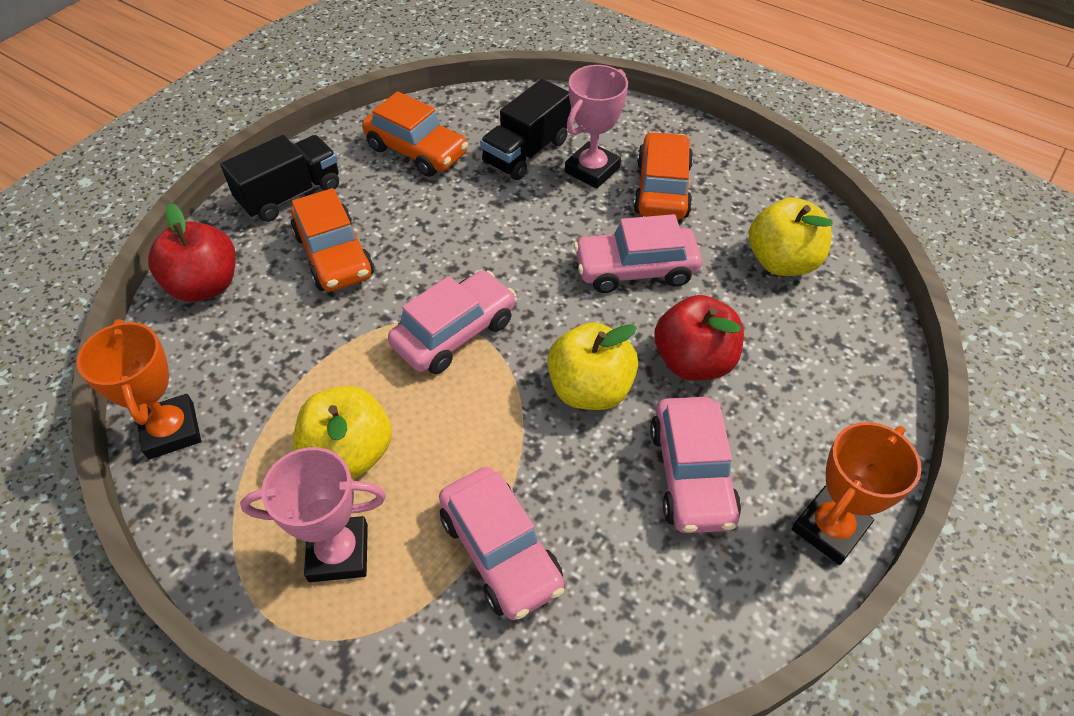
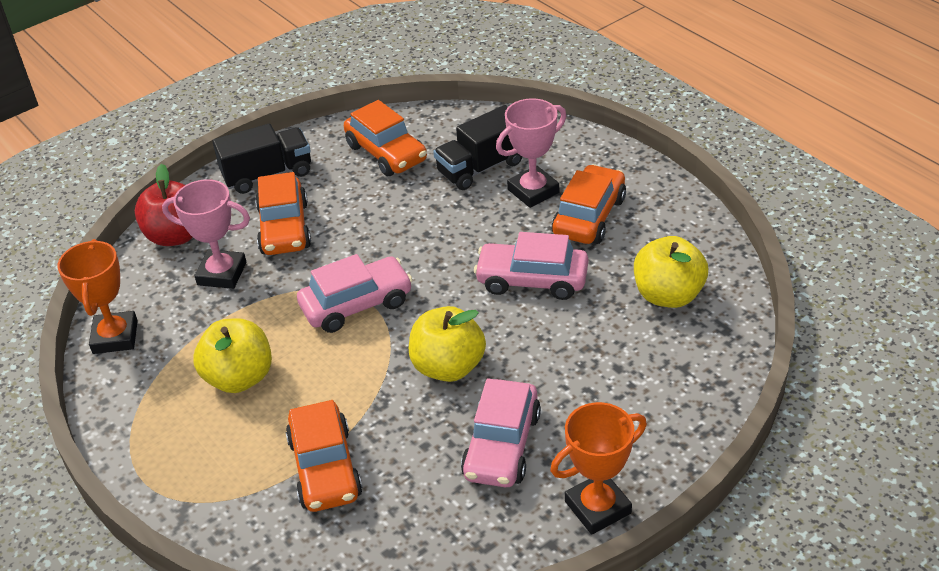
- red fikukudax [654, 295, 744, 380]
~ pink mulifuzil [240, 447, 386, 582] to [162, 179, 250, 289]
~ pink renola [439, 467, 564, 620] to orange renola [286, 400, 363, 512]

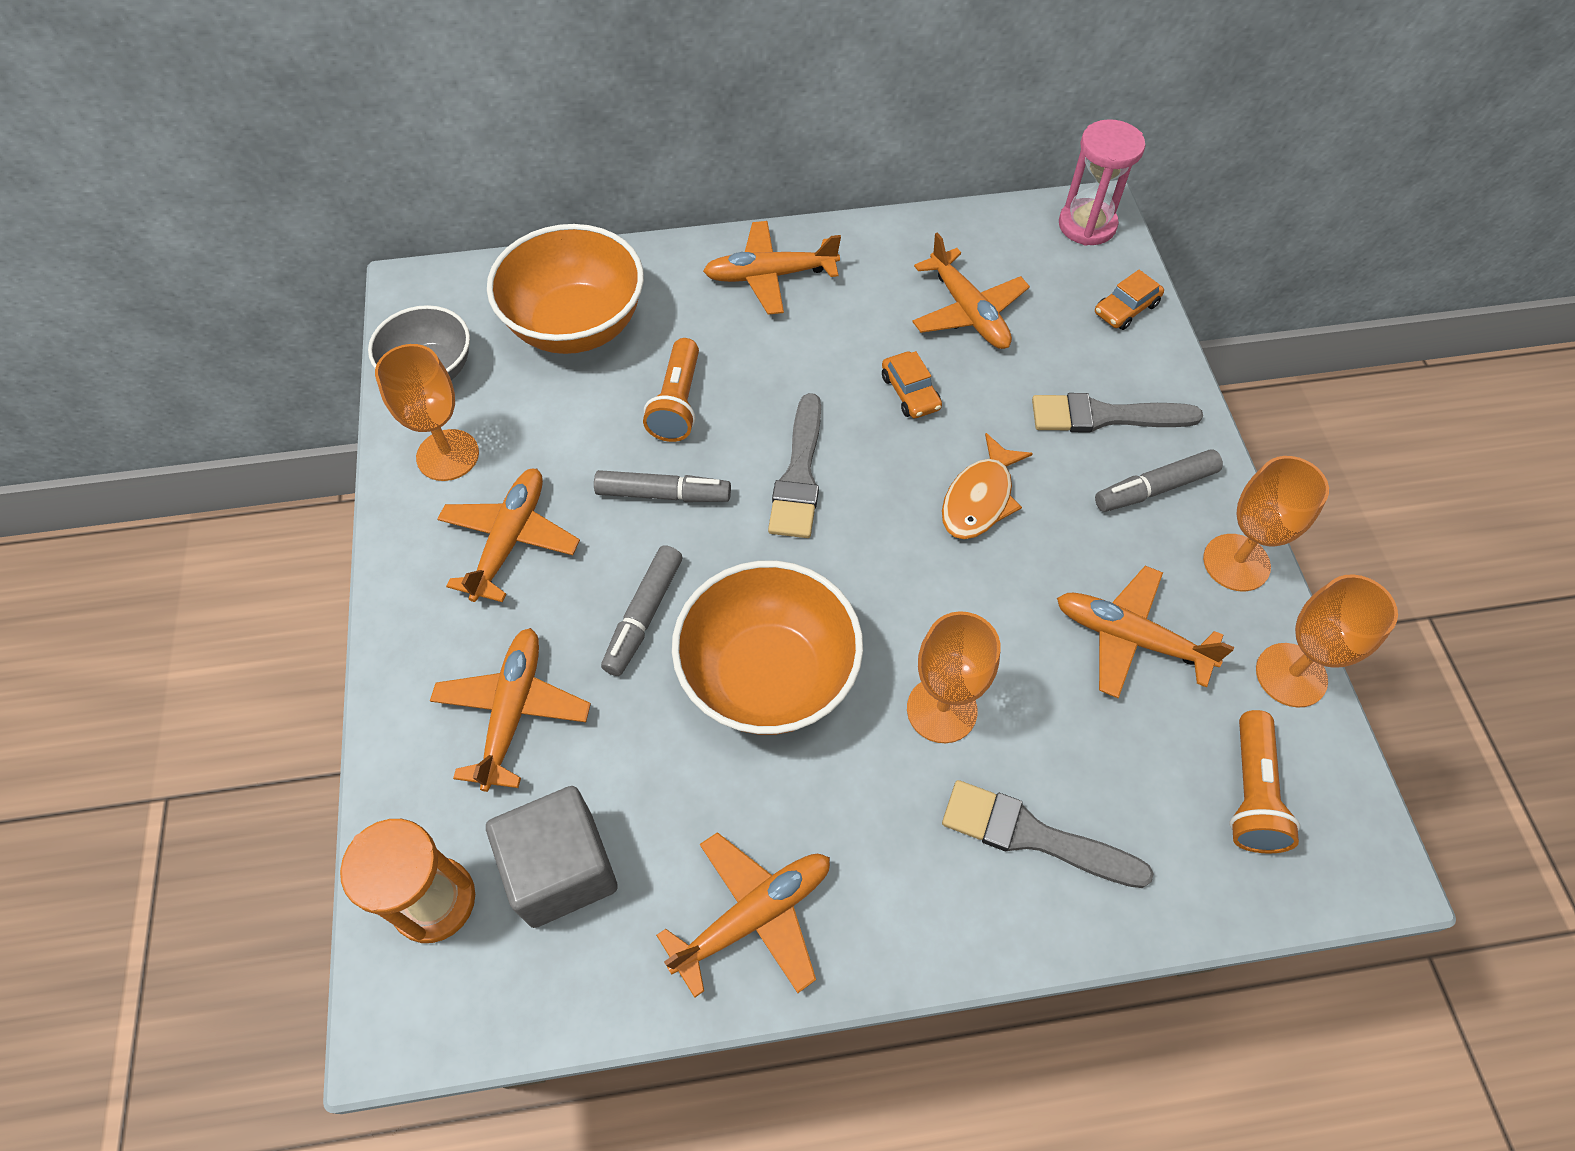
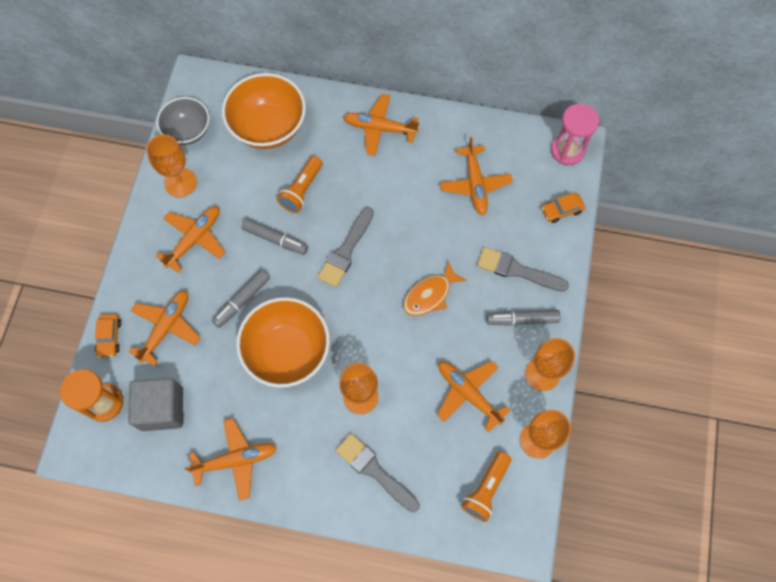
~ orange renola [882, 351, 942, 418] to [95, 314, 121, 357]

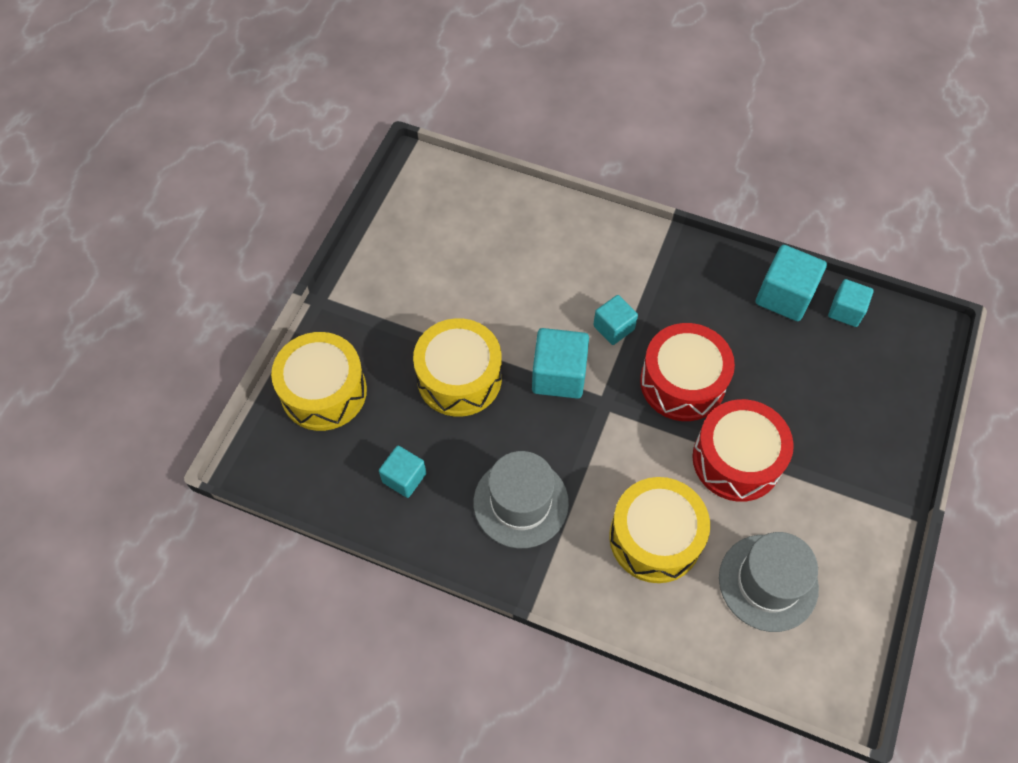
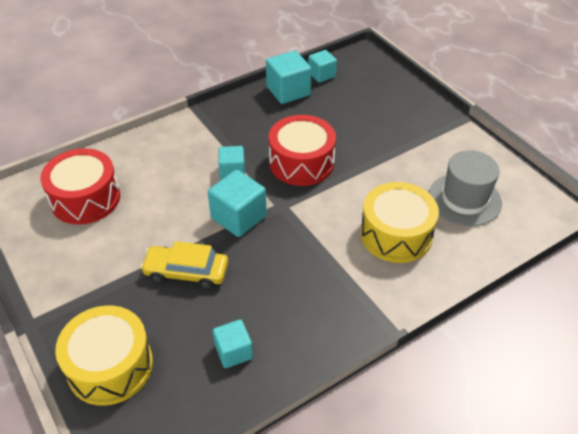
~ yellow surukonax [413, 318, 502, 417] to yellow renola [140, 241, 228, 289]
~ red surukonax [692, 399, 794, 502] to [40, 148, 120, 224]
- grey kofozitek [473, 451, 569, 548]

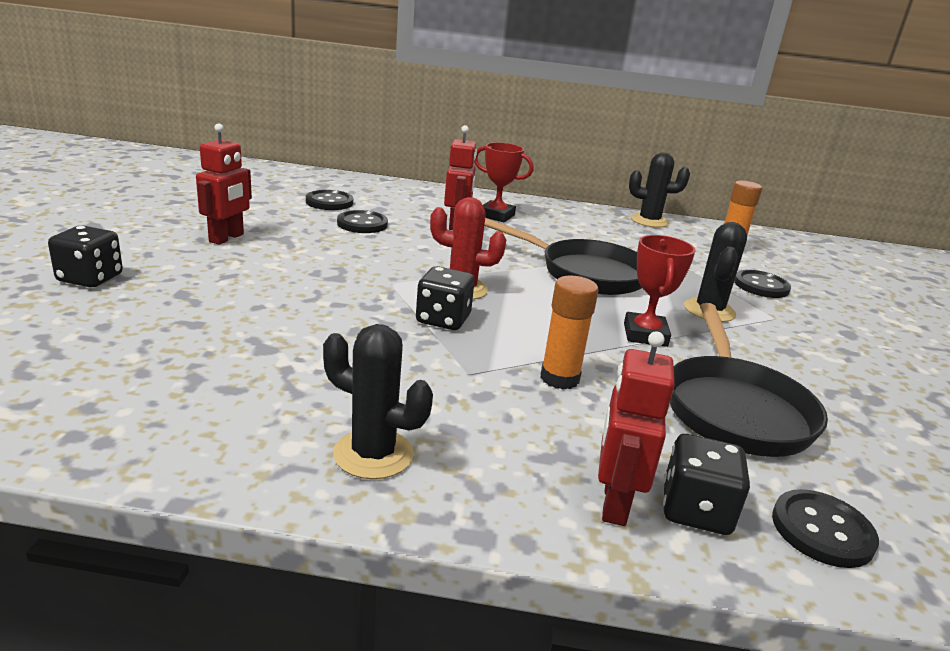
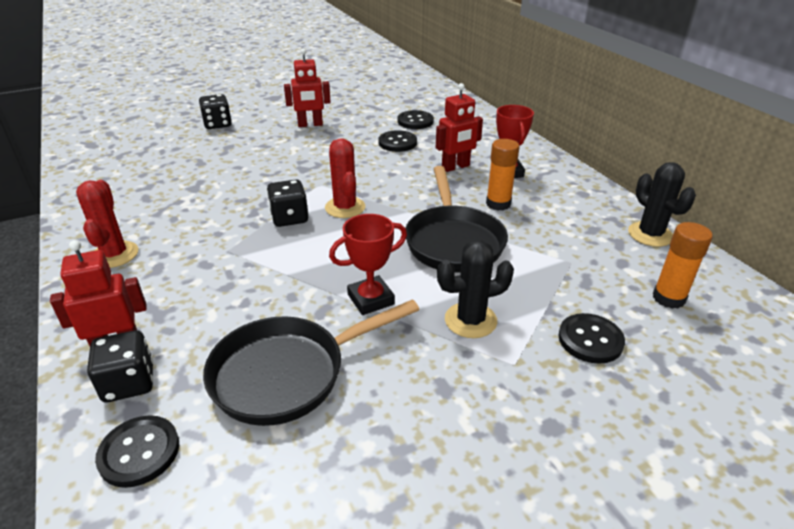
~ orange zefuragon [540, 275, 598, 390] to [486, 139, 520, 211]
~ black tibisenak [323, 324, 433, 479] to red tibisenak [76, 180, 138, 268]

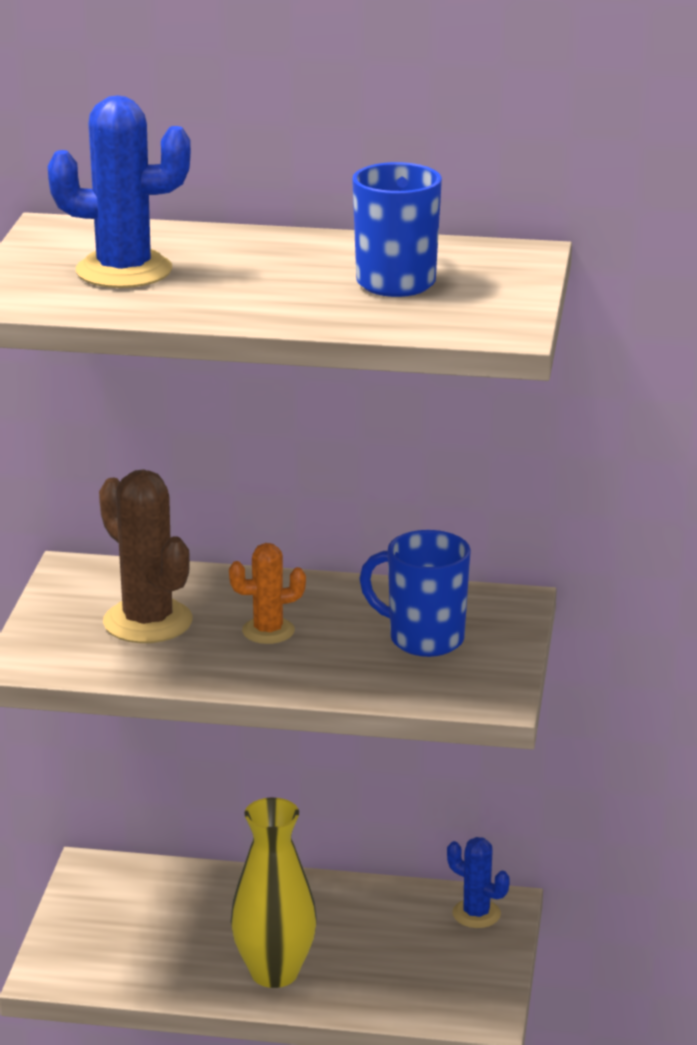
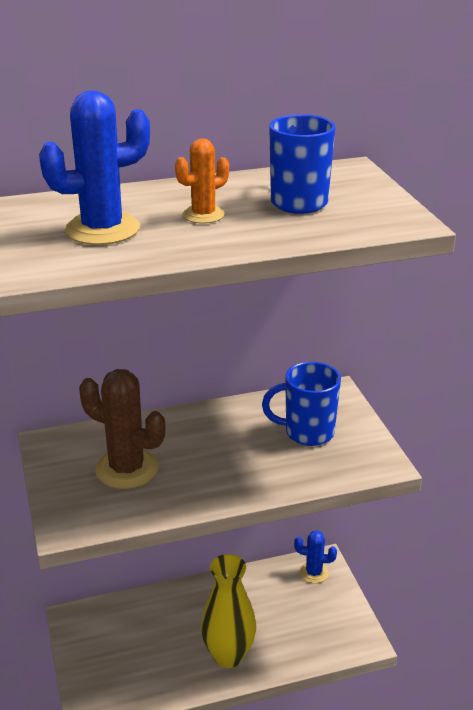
~ orange tibisenak [229, 543, 306, 644] to [175, 138, 229, 223]

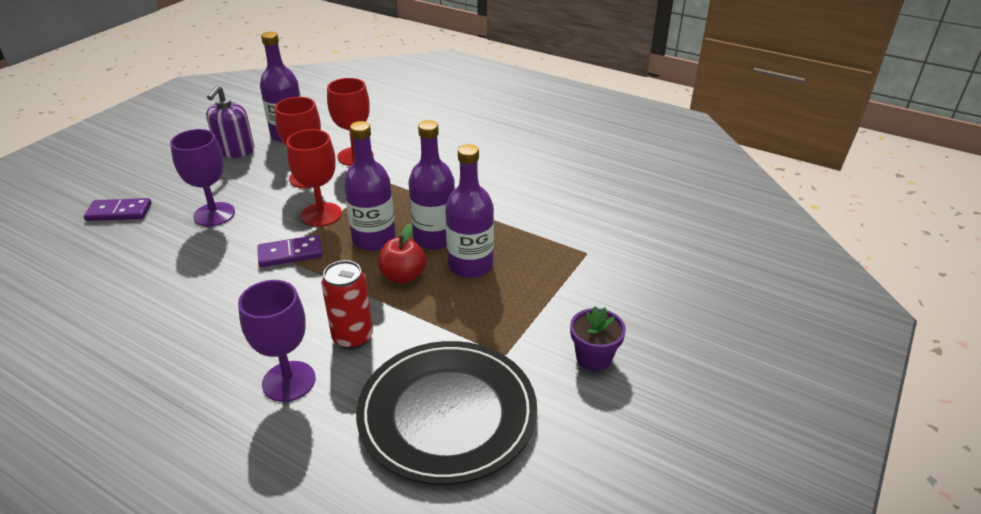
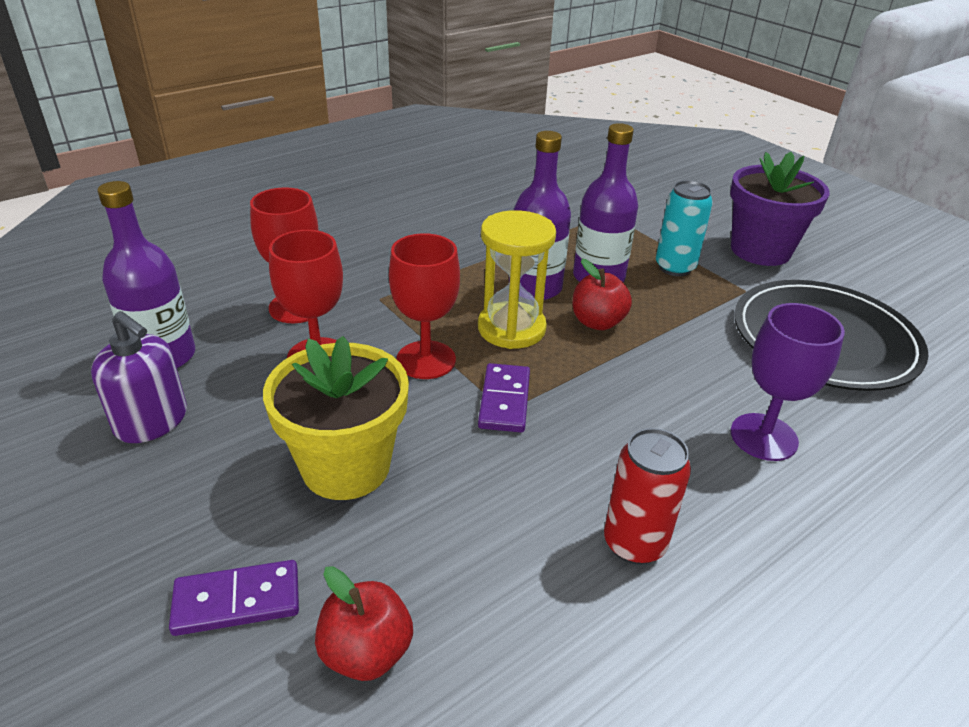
~ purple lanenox [344, 121, 396, 251] to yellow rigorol [478, 210, 556, 349]
~ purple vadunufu [170, 129, 235, 227] to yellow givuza [263, 336, 409, 500]
~ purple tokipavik [84, 198, 152, 221] = [169, 560, 299, 636] 60 degrees clockwise
~ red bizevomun [321, 260, 373, 349] to [604, 428, 691, 565]
~ purple givuza [570, 306, 626, 371] = [730, 152, 830, 266] x1.77
+ turquoise bizevomun [656, 180, 713, 276]
+ red fikukudax [315, 566, 413, 681]

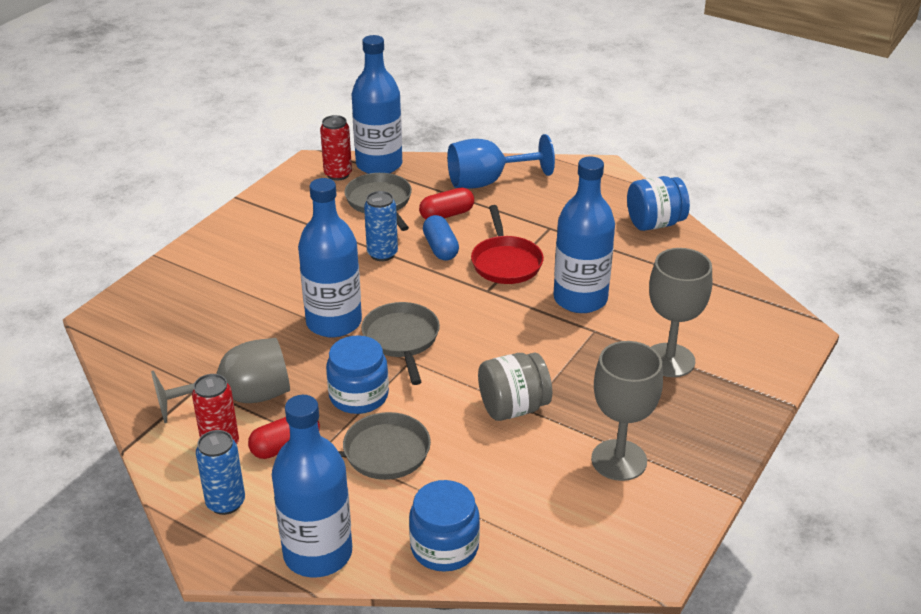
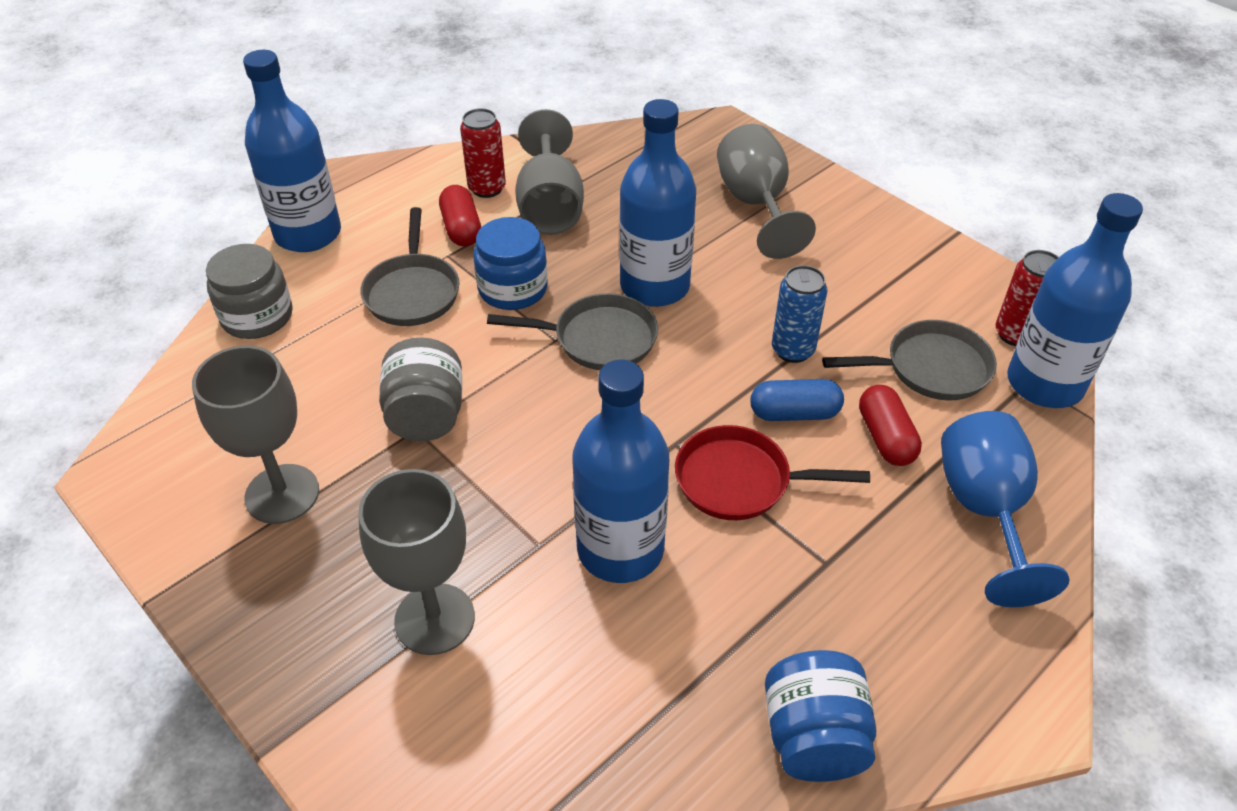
- blue bizevomun [196, 430, 245, 515]
~ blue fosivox [409, 480, 480, 572] to grey fosivox [206, 244, 293, 339]
+ grey vadunufu [717, 124, 816, 259]

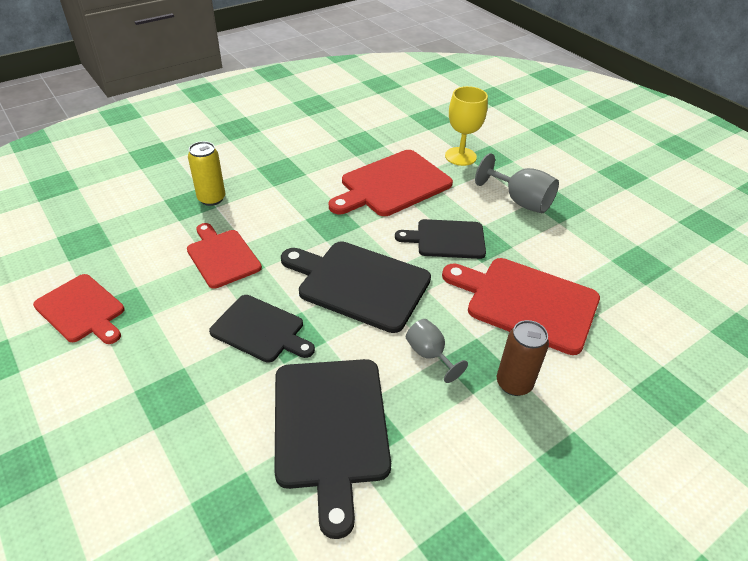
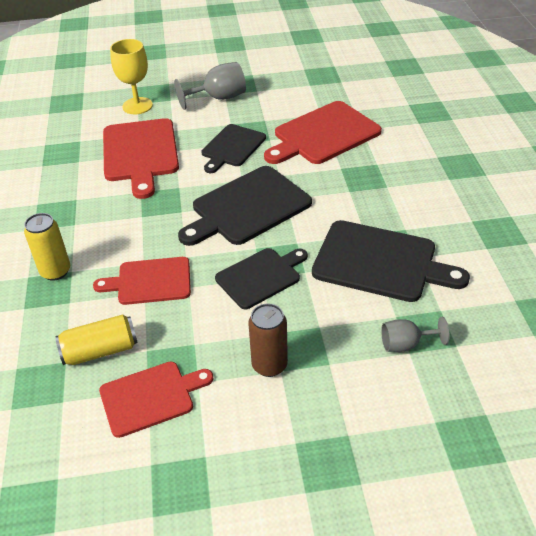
~ grey vadunufu [406, 319, 468, 383] to [381, 317, 450, 352]
~ brown bizevomun [497, 320, 549, 396] to [248, 303, 288, 377]
+ yellow bizevomun [55, 314, 138, 365]

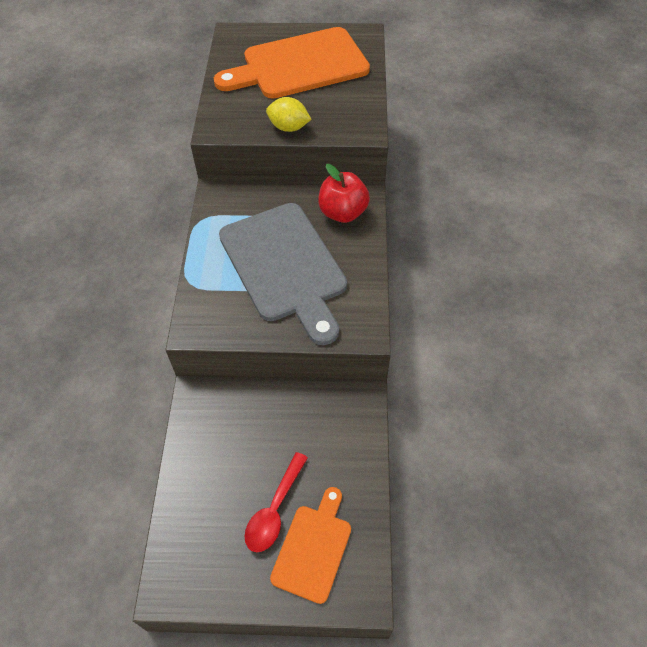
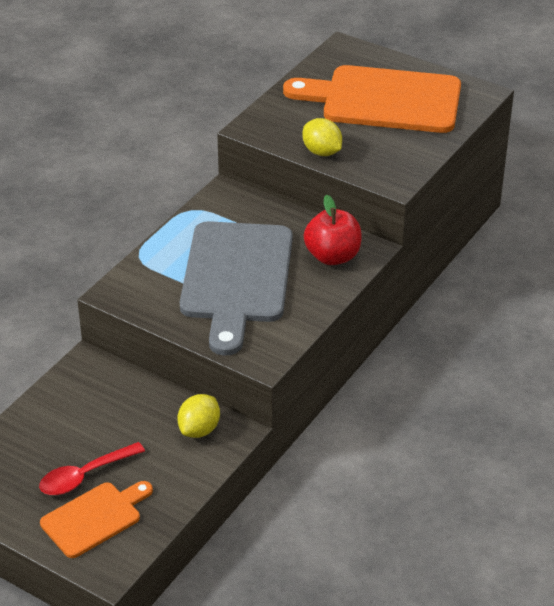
+ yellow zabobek [177, 394, 220, 438]

